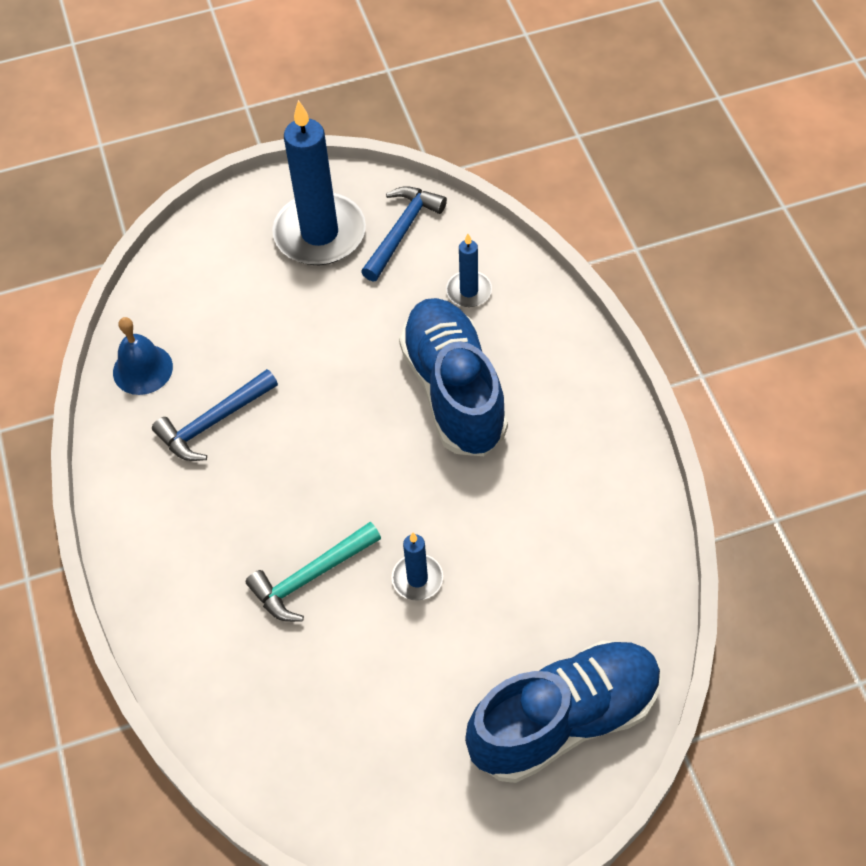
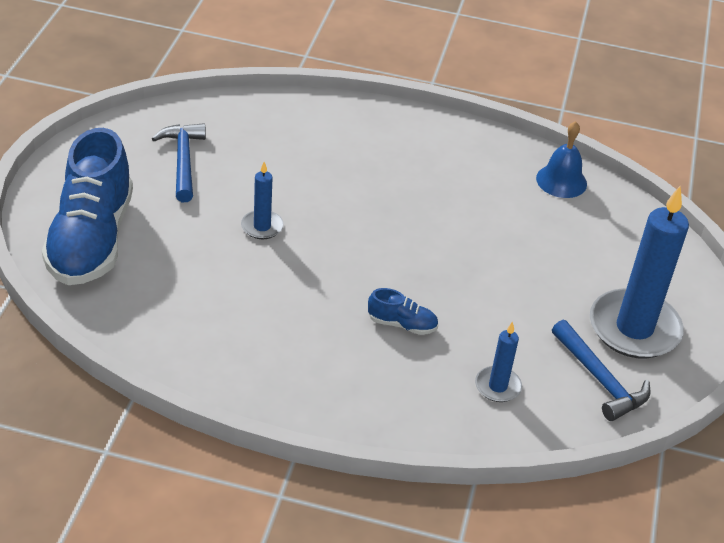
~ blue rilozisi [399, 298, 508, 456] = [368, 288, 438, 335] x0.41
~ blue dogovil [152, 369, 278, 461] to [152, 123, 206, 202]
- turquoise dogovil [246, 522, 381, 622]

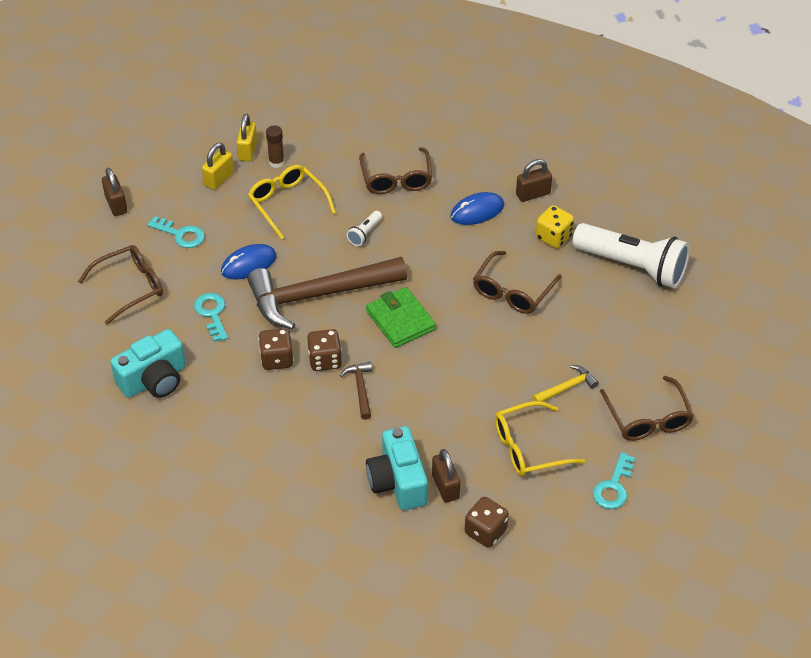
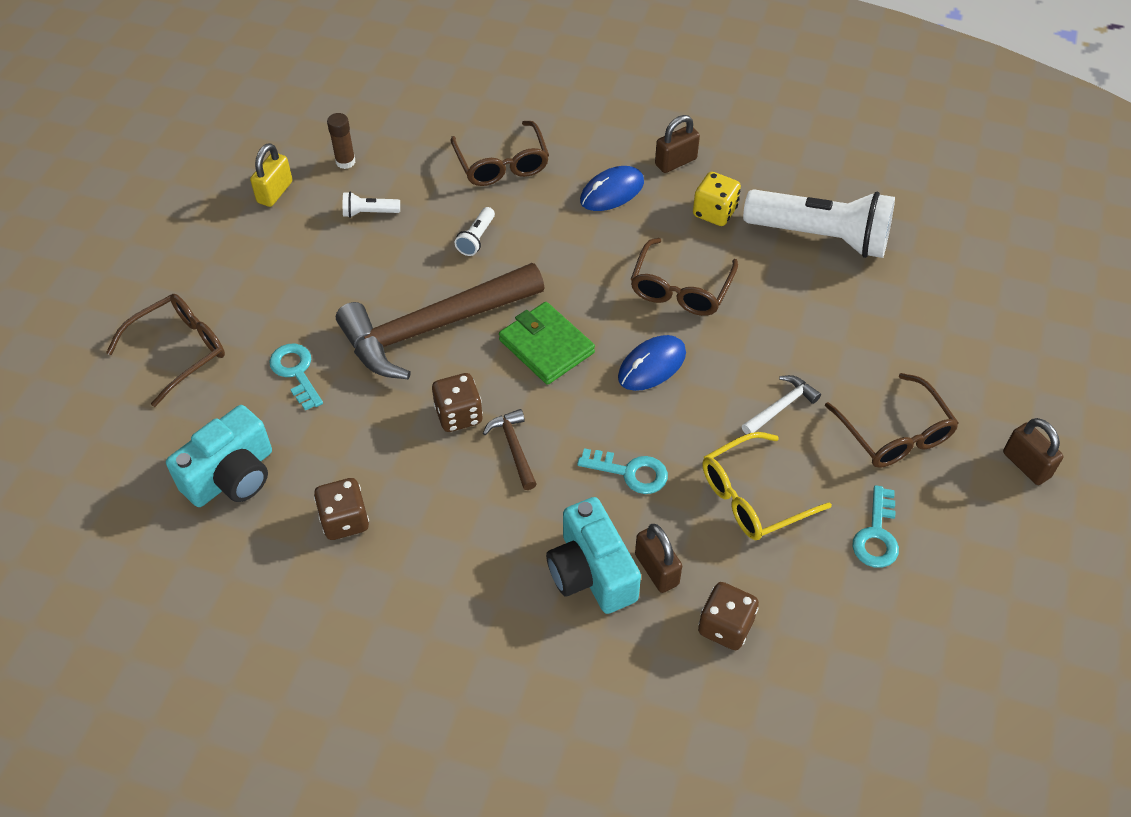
- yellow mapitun [237, 114, 257, 161]
~ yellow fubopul [248, 165, 336, 240] to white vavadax [343, 192, 400, 218]
~ brown mapitun [102, 167, 127, 216] to [1003, 418, 1063, 485]
~ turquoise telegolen [147, 216, 205, 248] to [577, 448, 668, 494]
~ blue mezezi [221, 244, 277, 280] to [618, 335, 686, 391]
~ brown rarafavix [258, 328, 294, 370] to [314, 478, 369, 540]
~ yellow dogovil [532, 365, 599, 402] to white dogovil [742, 375, 821, 435]

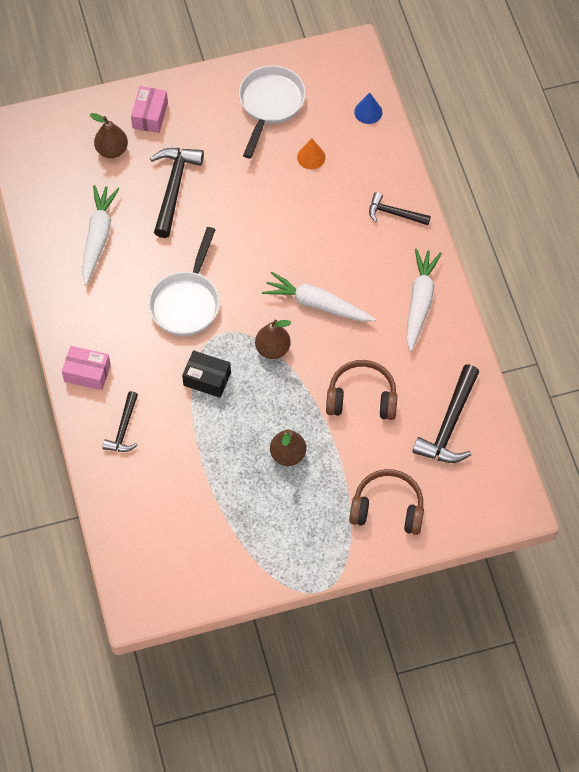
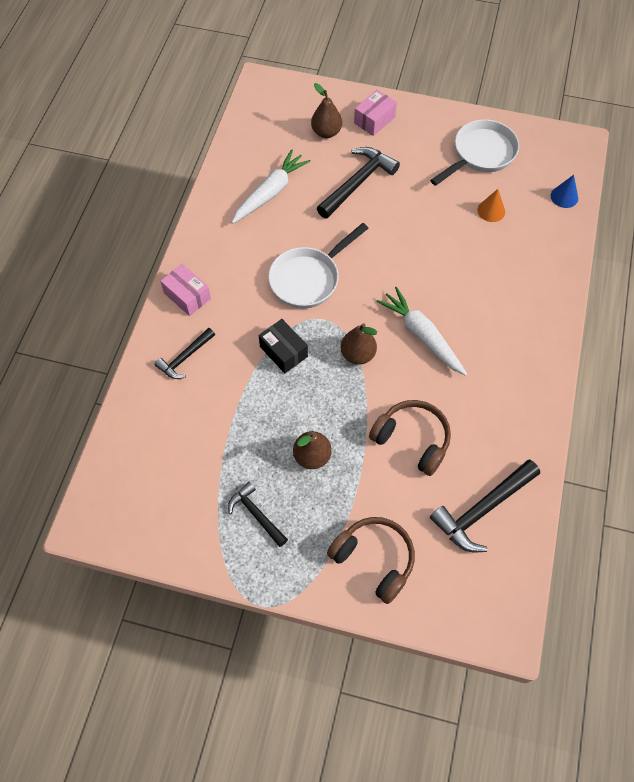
~ black dogovil [369, 192, 431, 225] to [228, 482, 288, 547]
- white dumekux [406, 248, 442, 352]

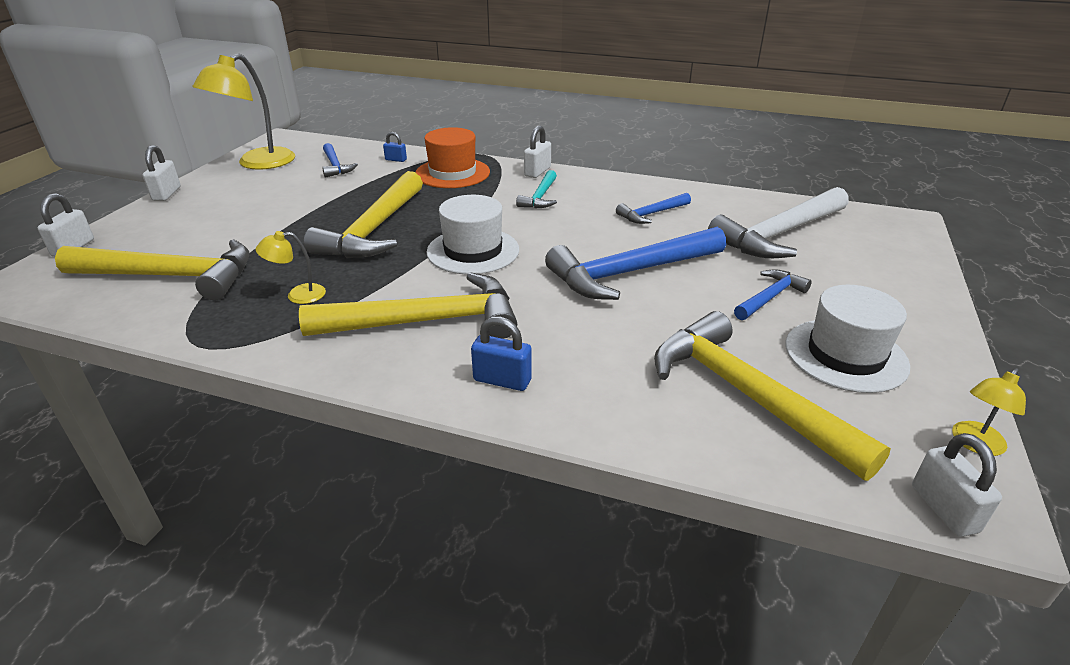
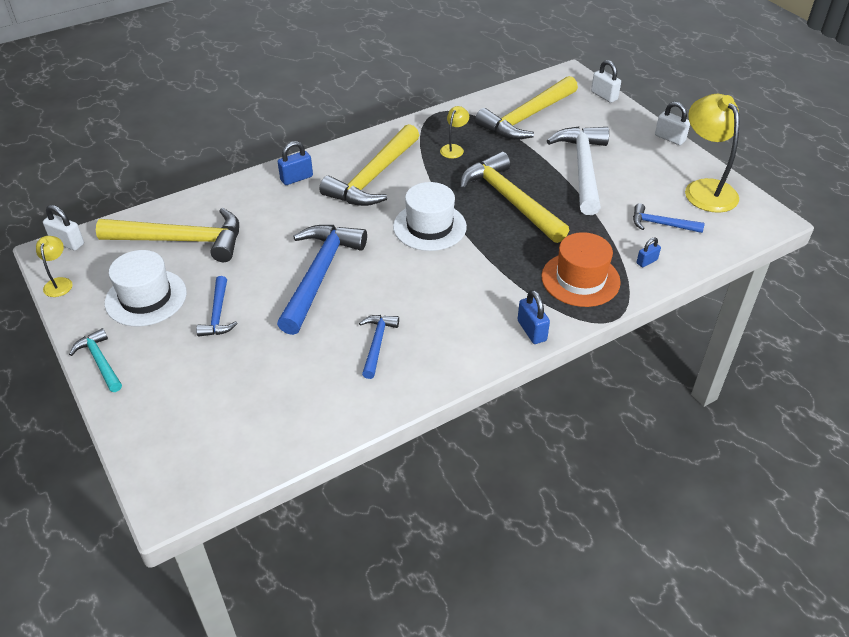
~ white mapitun [524, 125, 551, 178] to blue mapitun [518, 290, 550, 344]
~ turquoise dogovil [516, 170, 557, 209] to [69, 328, 122, 392]
~ white dogovil [708, 187, 849, 258] to [547, 126, 609, 215]

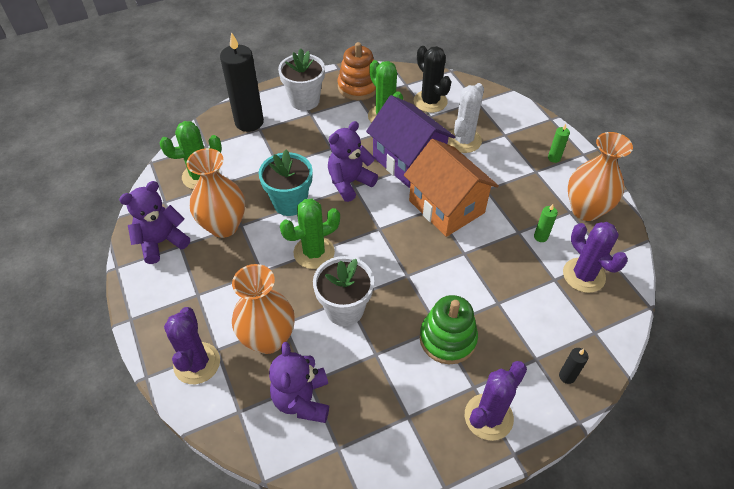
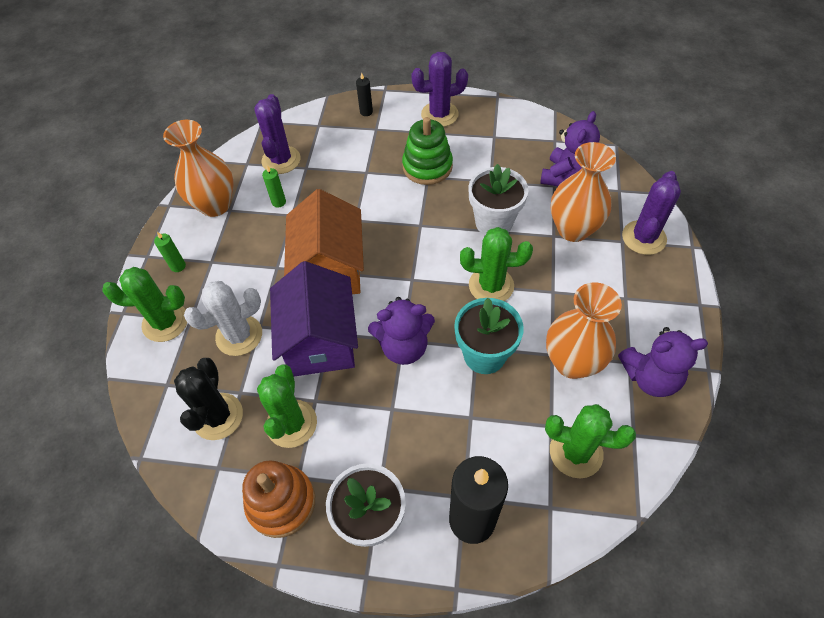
+ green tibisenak [102, 267, 187, 342]

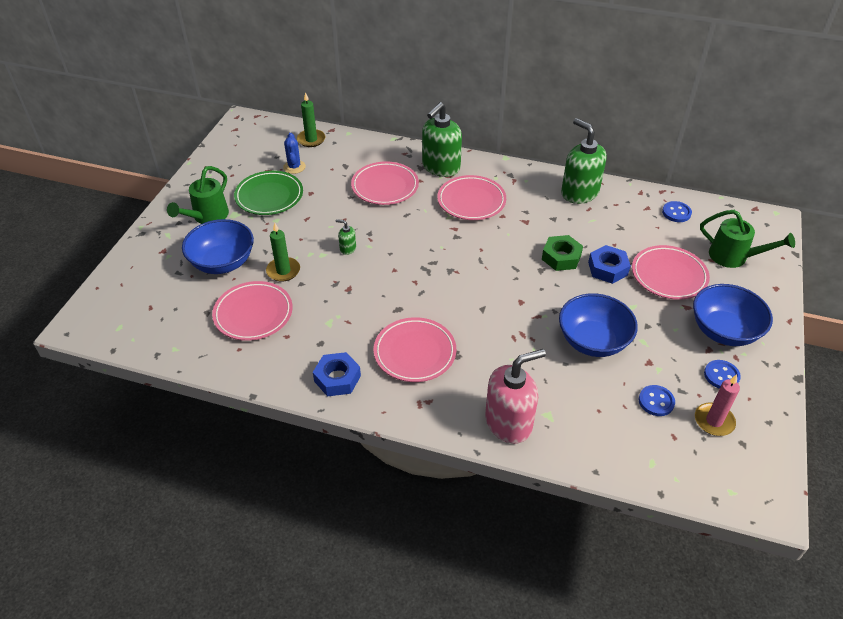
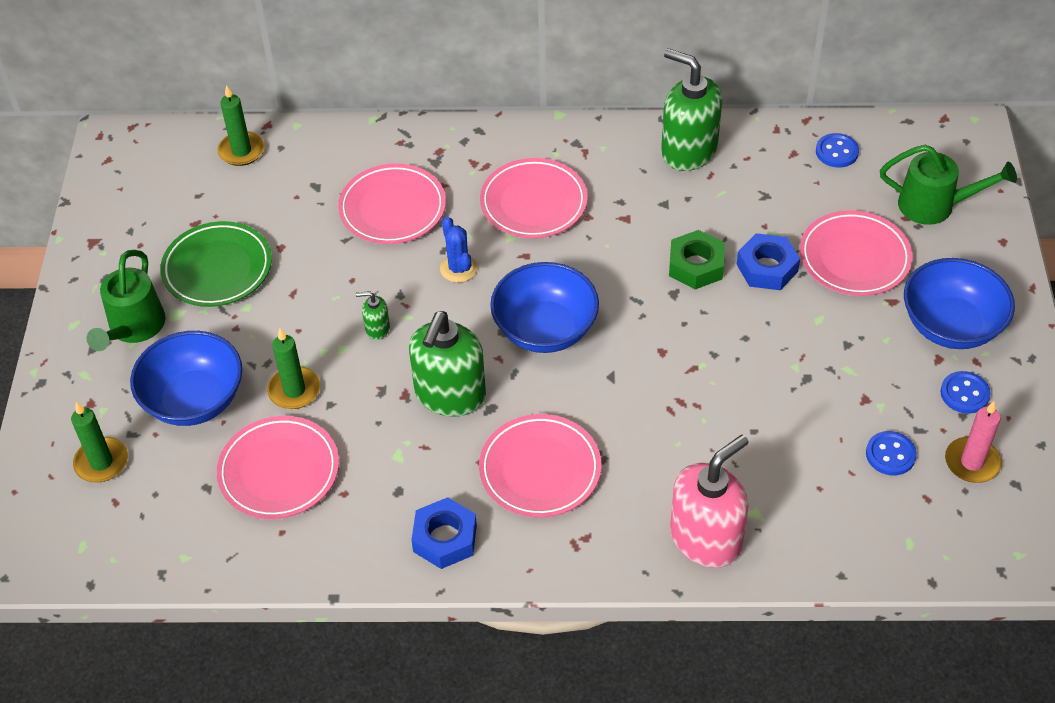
~ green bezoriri [422, 102, 462, 177] to [409, 311, 486, 417]
~ blue tibisenak [283, 133, 306, 174] to [440, 216, 478, 283]
~ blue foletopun [559, 293, 638, 357] to [490, 262, 599, 353]
+ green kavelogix [71, 402, 128, 482]

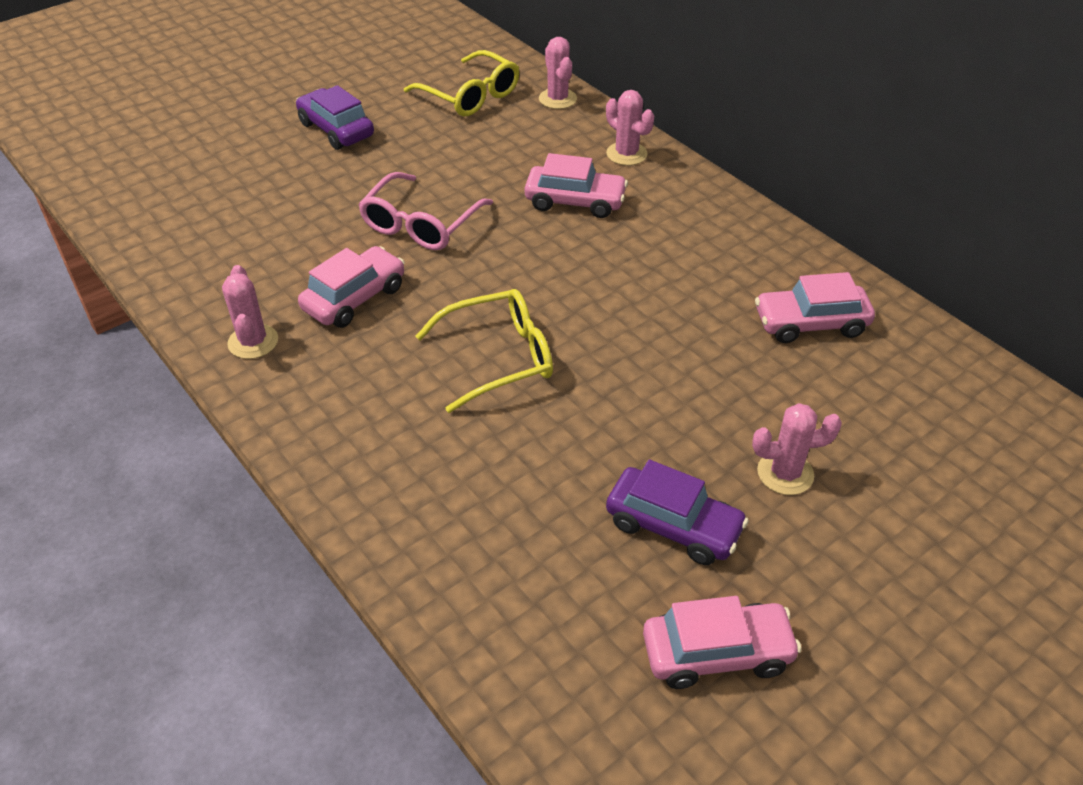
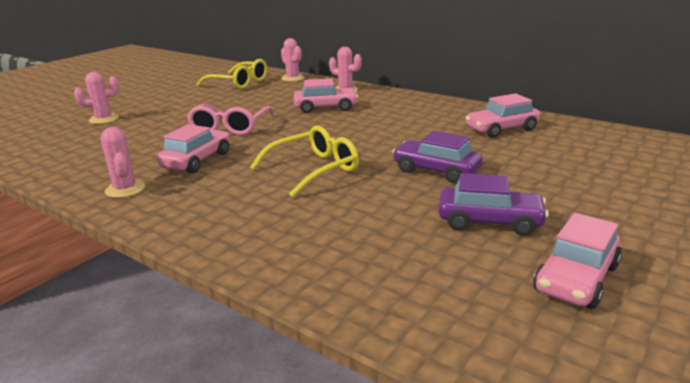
~ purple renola [296, 85, 374, 150] to [392, 131, 483, 183]
~ pink tibisenak [752, 403, 842, 495] to [74, 72, 119, 124]
~ pink renola [643, 596, 802, 689] = [533, 213, 622, 309] 150 degrees clockwise

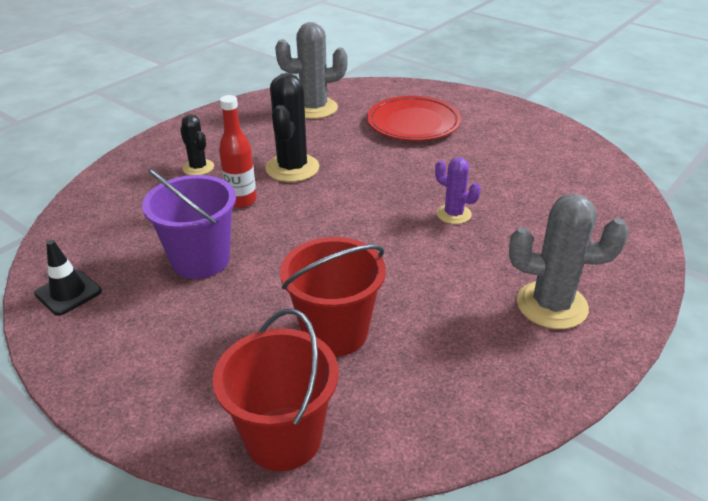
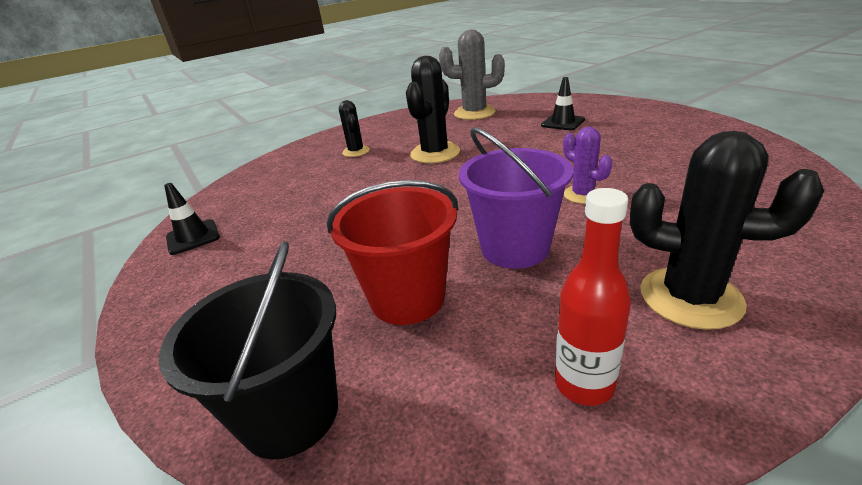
~ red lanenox [219, 95, 257, 208] to [555, 188, 631, 406]
~ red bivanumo [367, 96, 461, 141] to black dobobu [541, 77, 585, 130]
~ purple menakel [142, 168, 236, 279] to [459, 127, 573, 269]
~ grey tibisenak [509, 194, 629, 329] to black tibisenak [630, 131, 824, 330]
~ red menakel [213, 309, 339, 471] to black menakel [158, 241, 338, 460]

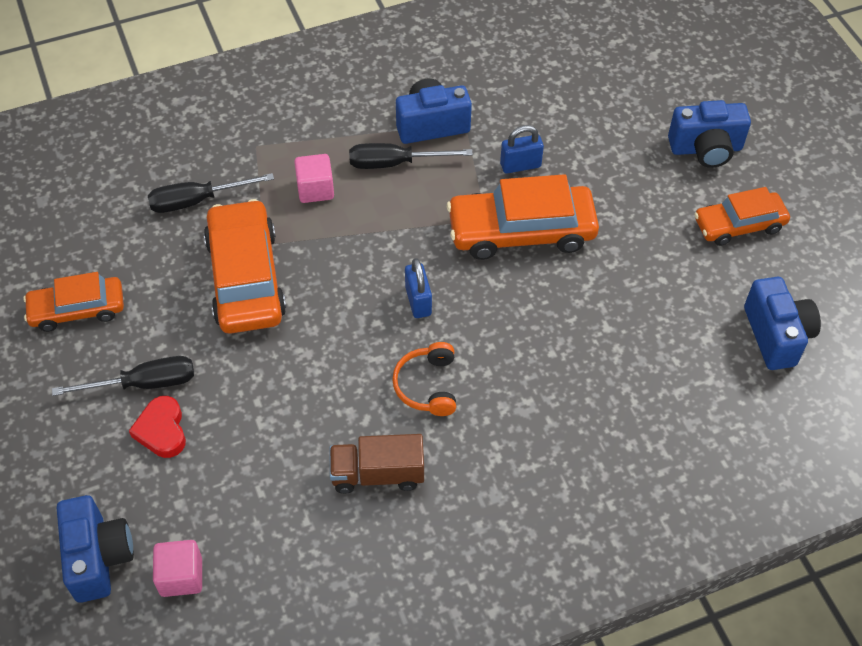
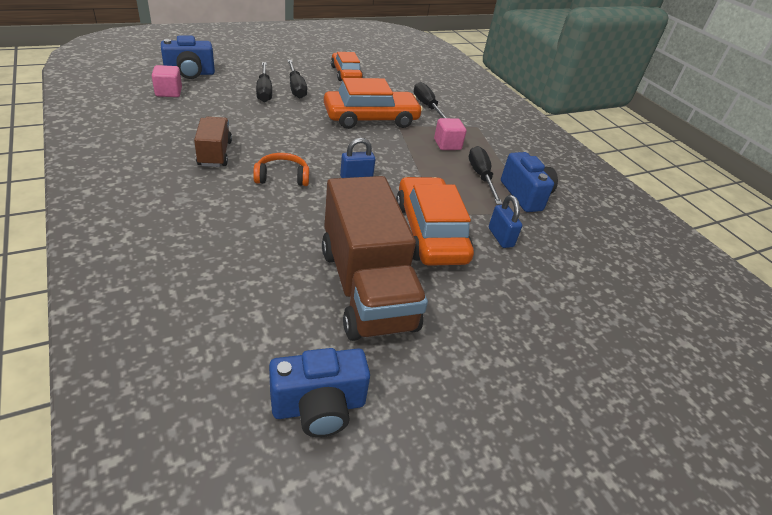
- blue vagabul [668, 100, 751, 168]
- orange renola [694, 187, 790, 246]
~ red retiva [129, 396, 186, 458] to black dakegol [256, 62, 272, 102]
+ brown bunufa [322, 176, 428, 341]

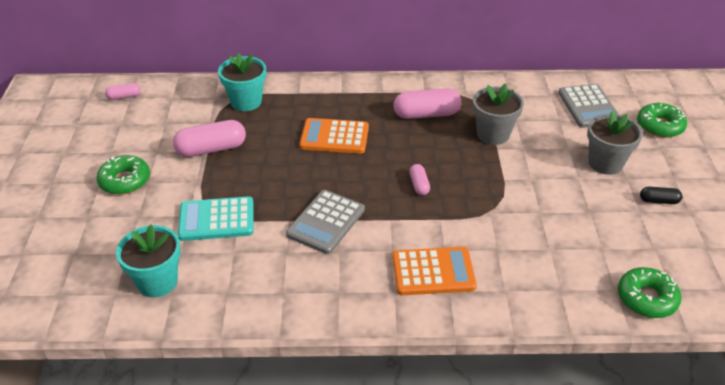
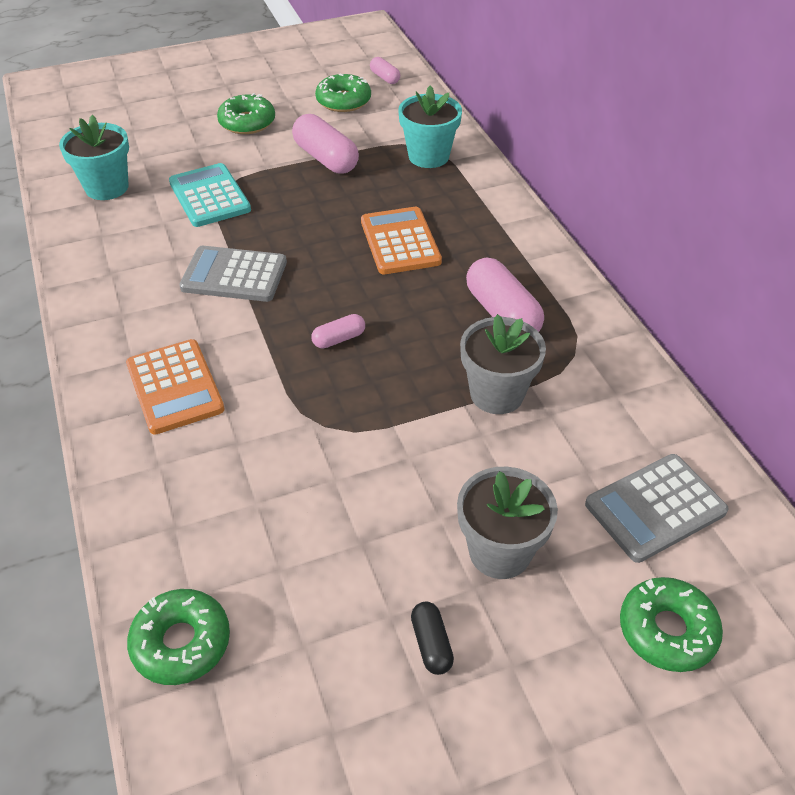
+ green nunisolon [315, 74, 371, 112]

